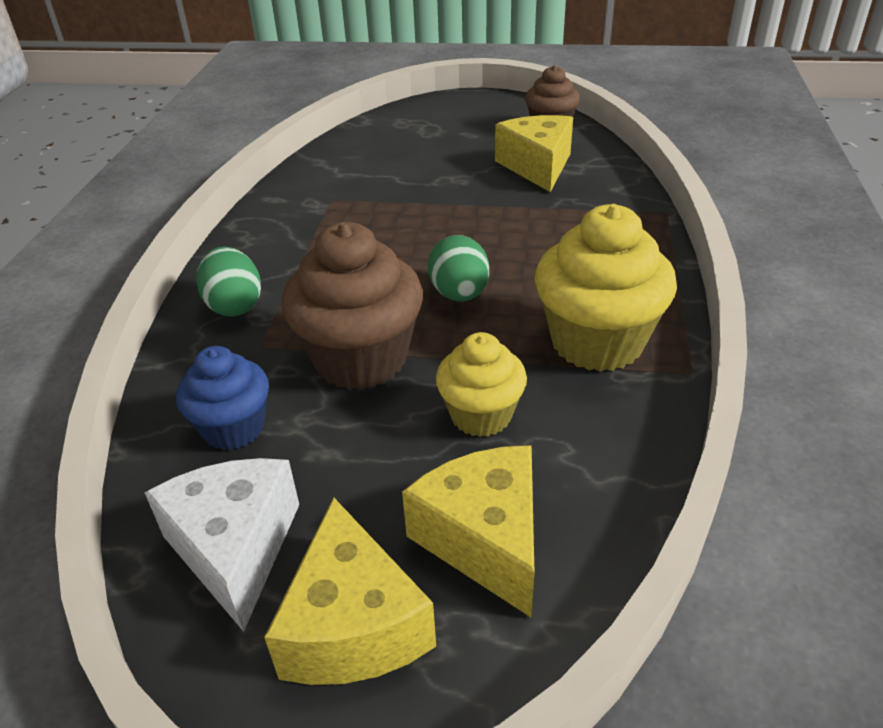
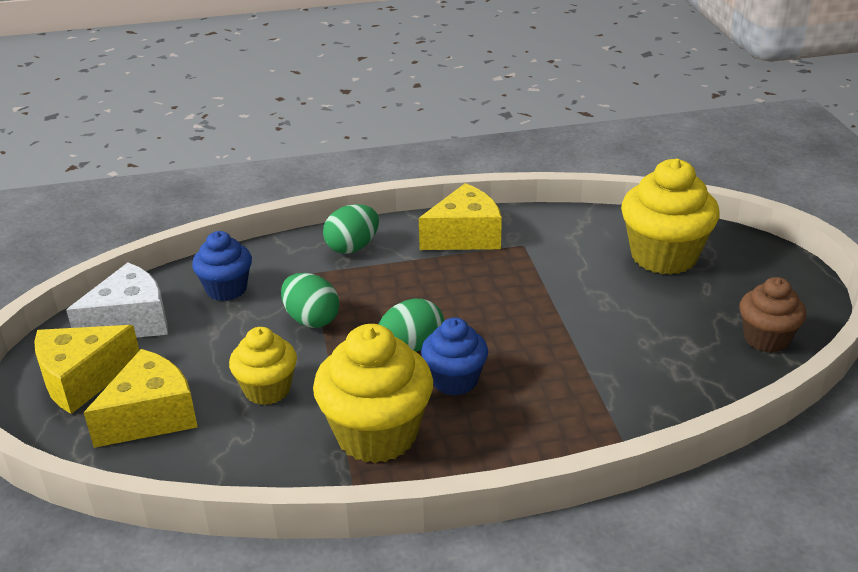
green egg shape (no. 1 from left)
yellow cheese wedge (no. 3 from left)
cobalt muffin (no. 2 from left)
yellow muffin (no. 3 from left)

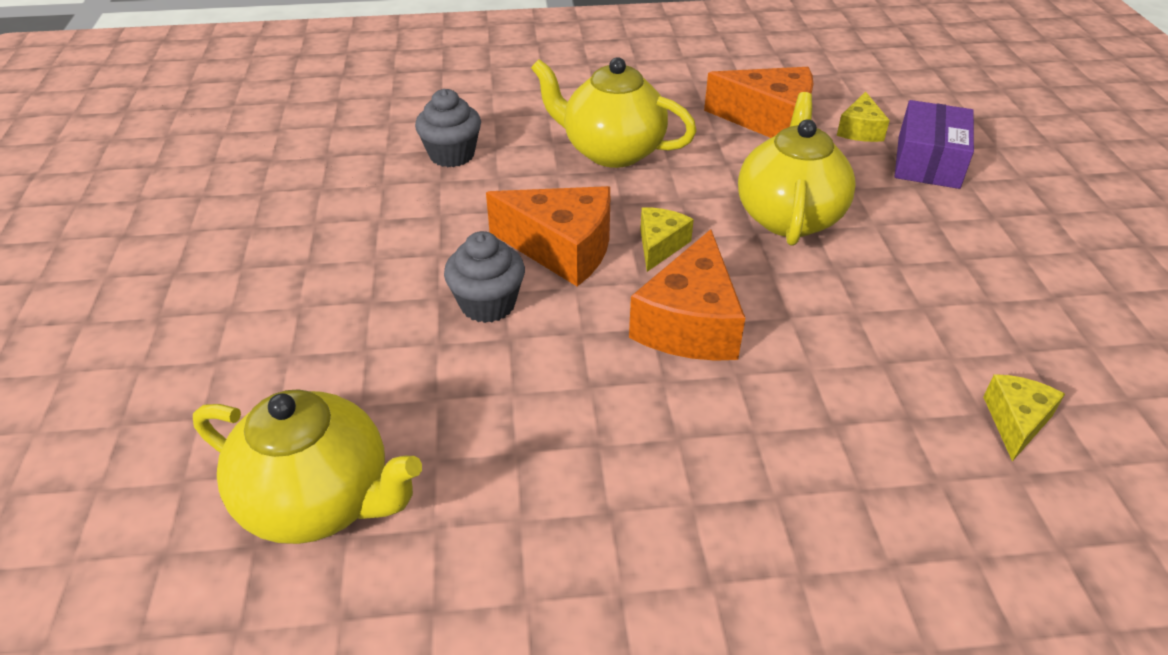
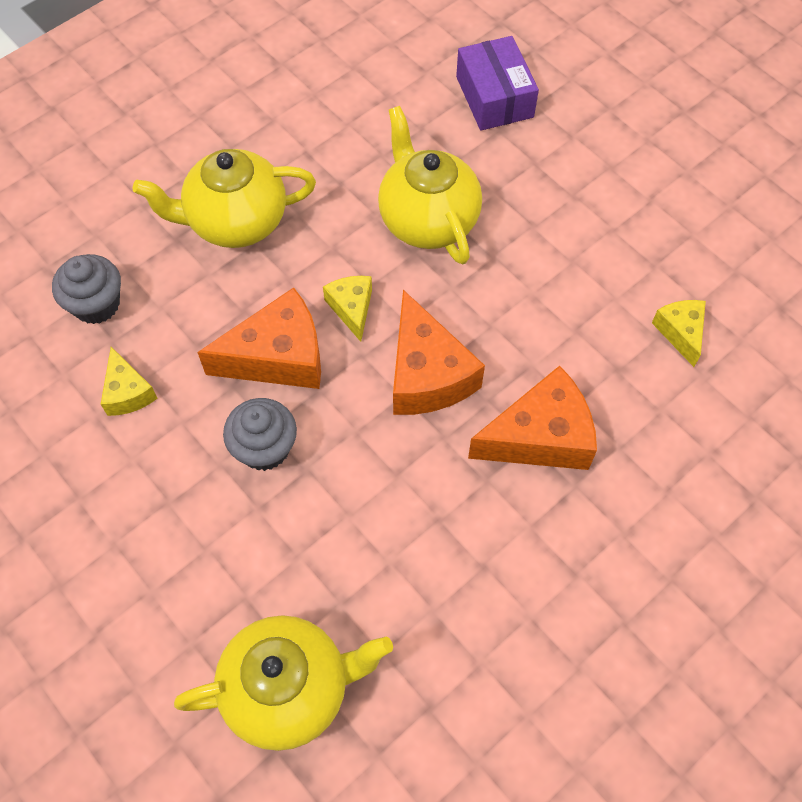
orange cheese wedge (no. 3 from left)
yellow cheese wedge (no. 1 from left)

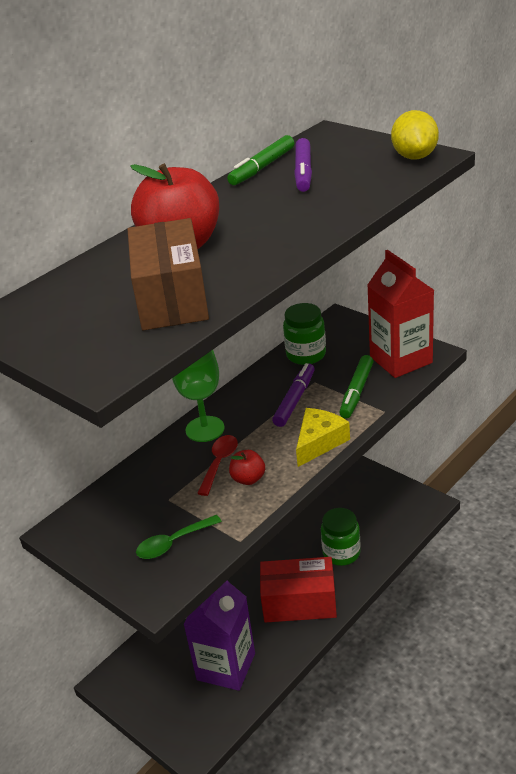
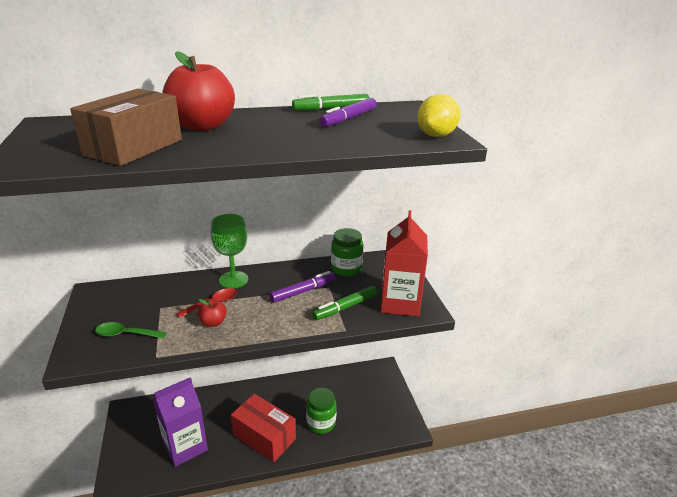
yellow cheese wedge

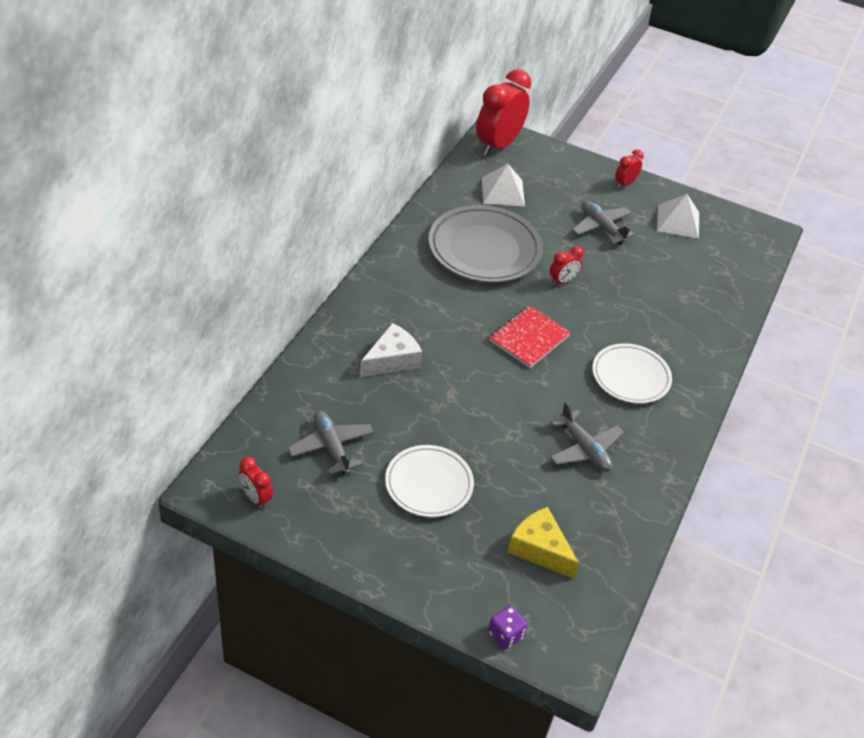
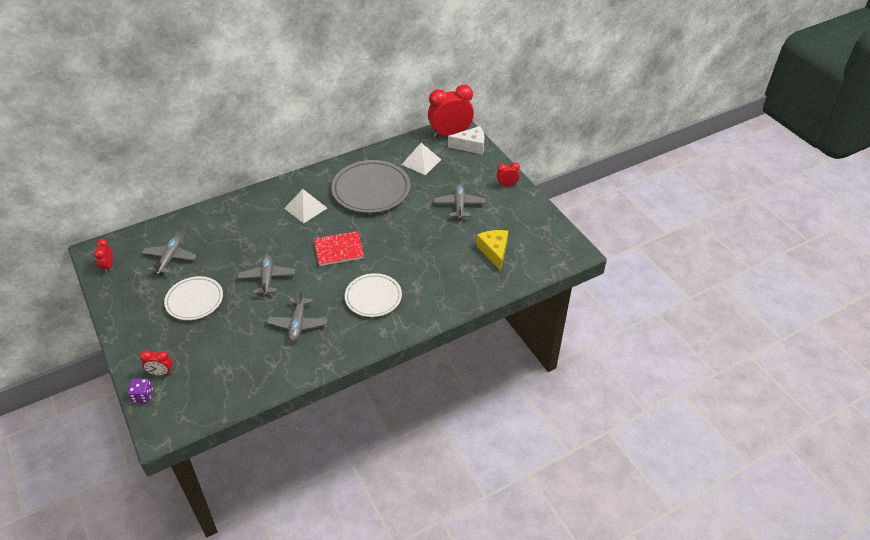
snow-white cheese wedge
yellow cheese wedge
red alarm clock (no. 2 from left)
snow-white solid pyramid (no. 1 from left)
gray plane (no. 2 from left)

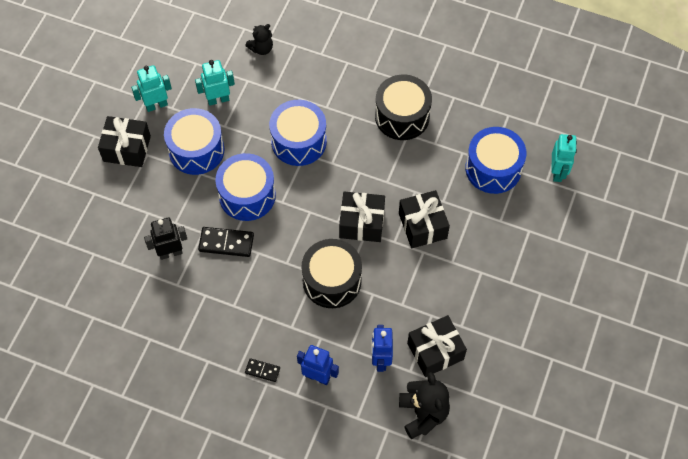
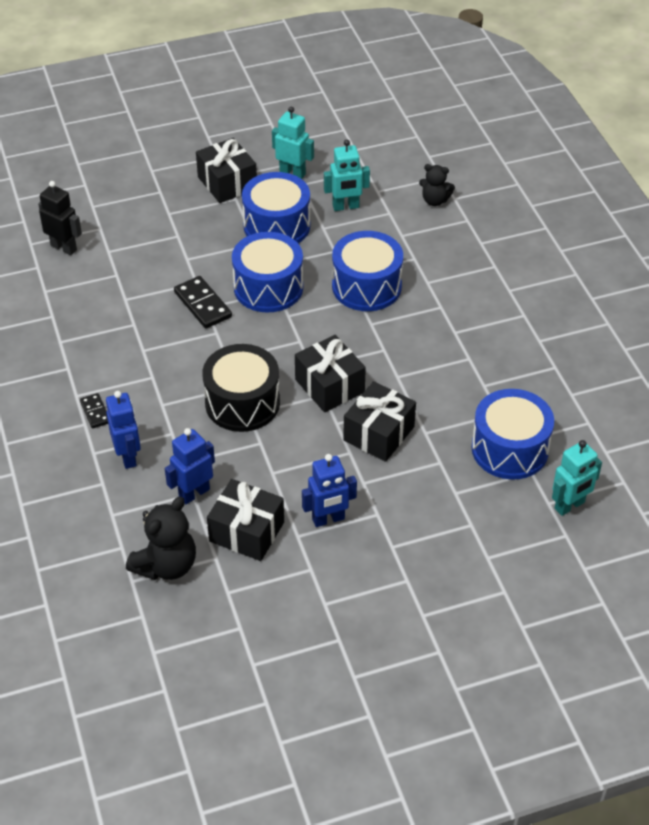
ebony robot figure
aqua robot figure (no. 2 from left)
ebony snare drum (no. 2 from left in the first image)
cobalt robot figure (no. 3 from left)

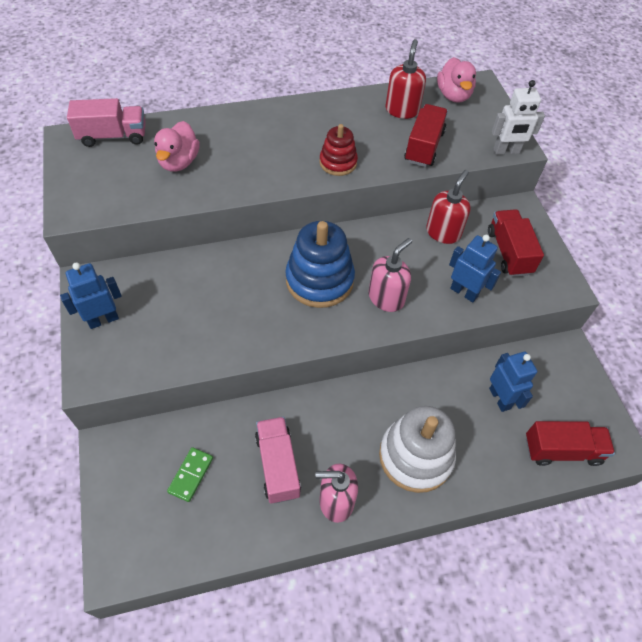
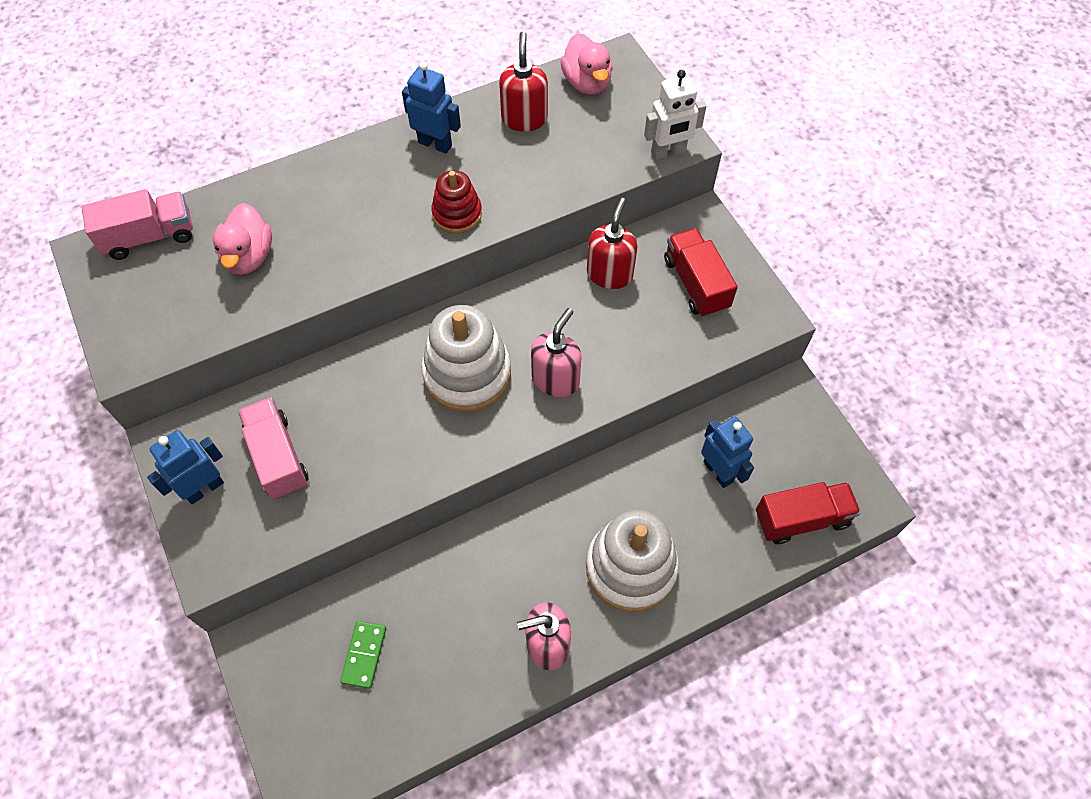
pink toy truck (no. 2 from left)
snow-white stacking rings (no. 1 from left)
red toy truck (no. 1 from left in the first image)
cobalt robot figure (no. 2 from left)

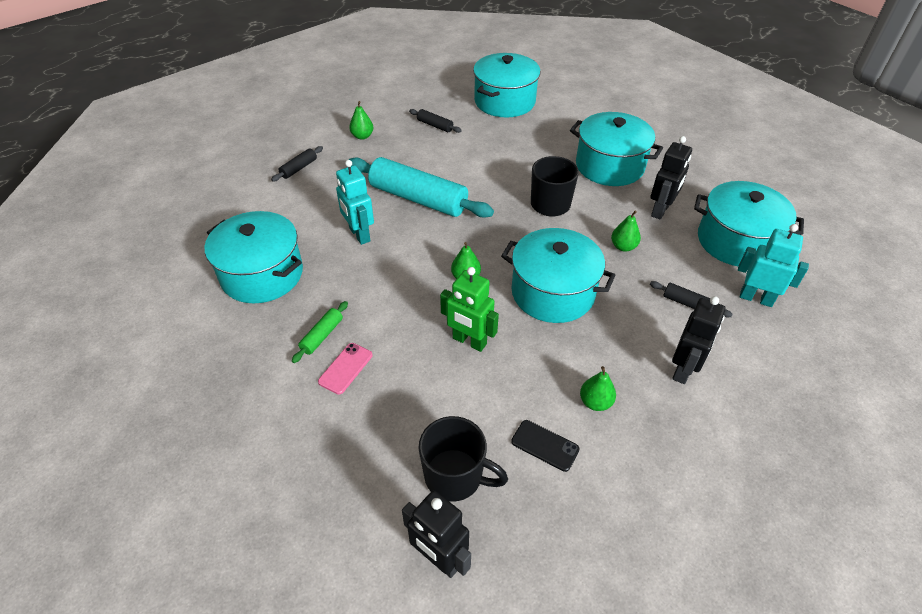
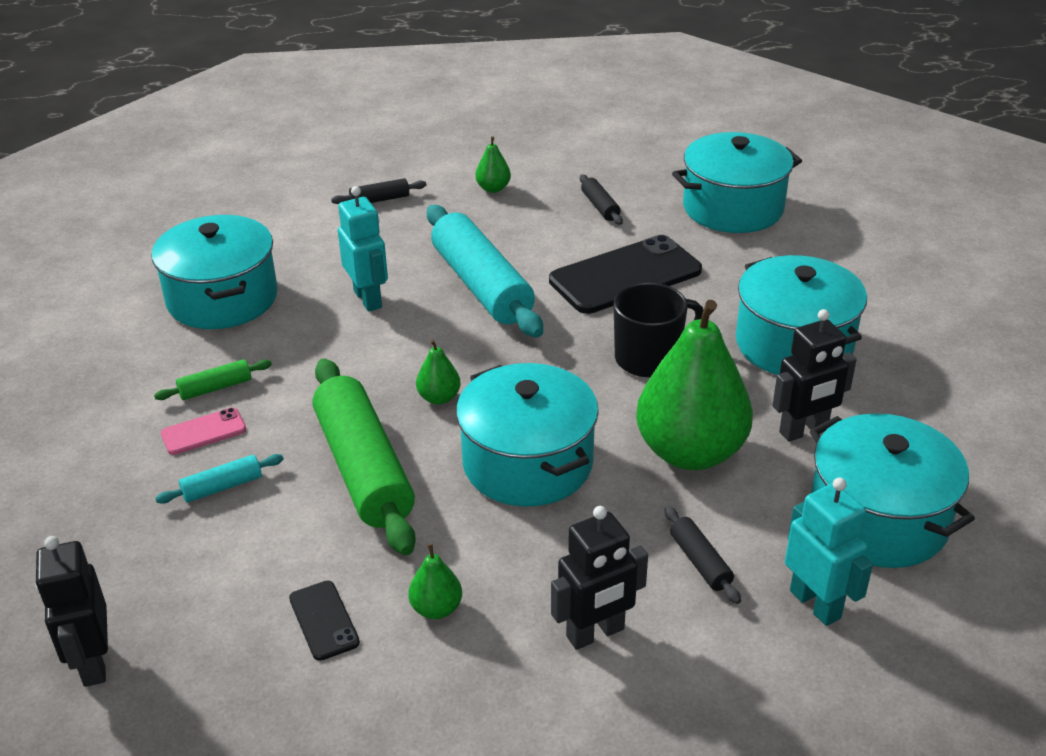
aqua robot figure (no. 1 from left)
ebony coffee mug (no. 1 from left in the first image)
green rolling pin (no. 2 from left)
green toy pear (no. 4 from left)
aqua rolling pin (no. 1 from left)
ebony smartphone (no. 2 from left)

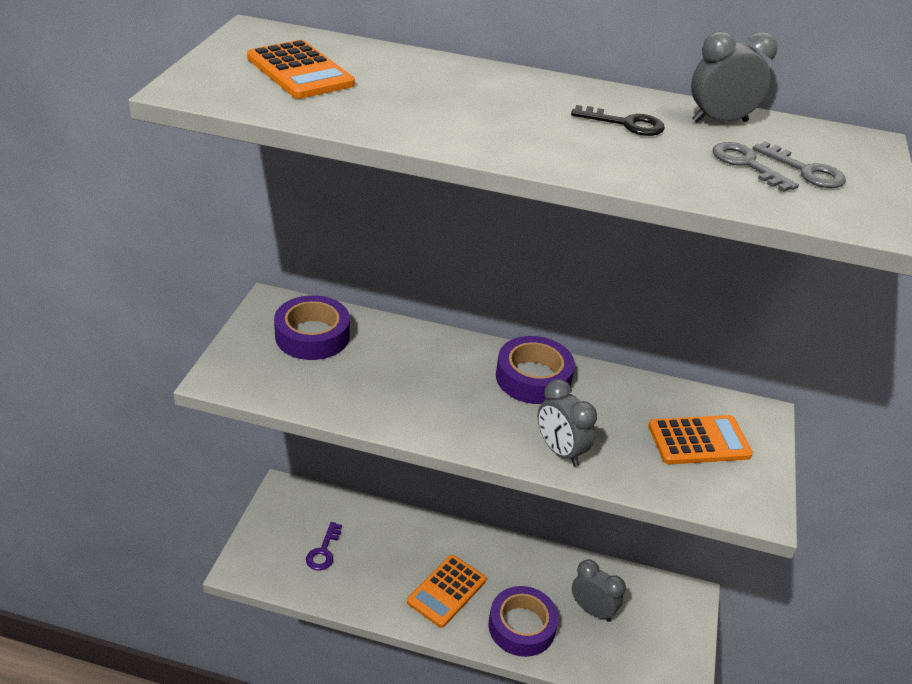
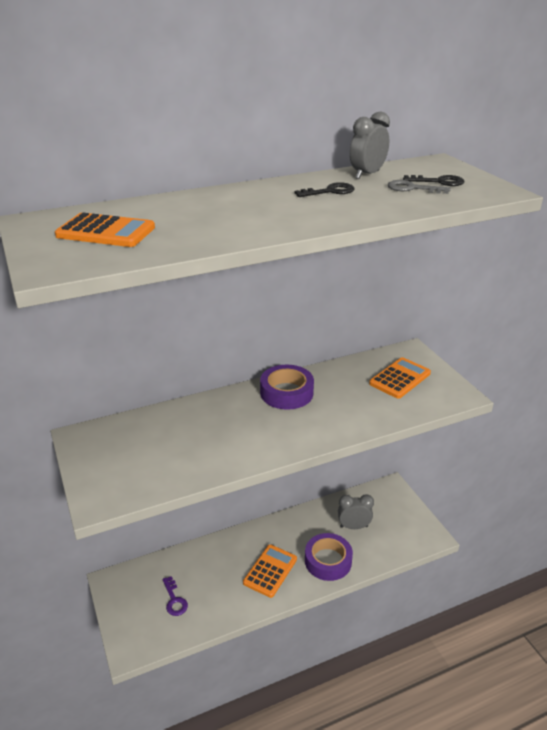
royal purple tape (no. 1 from left in the first image)
orange pocket calculator (no. 2 from left)
gray alarm clock (no. 1 from left in the first image)
ebony key (no. 2 from left)

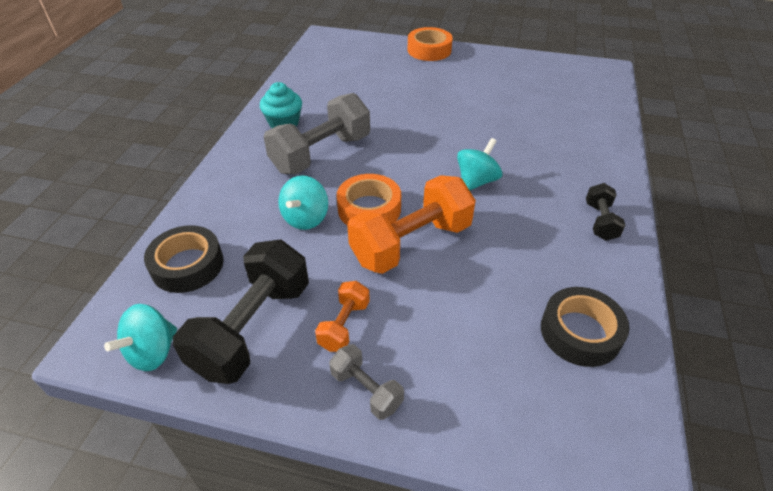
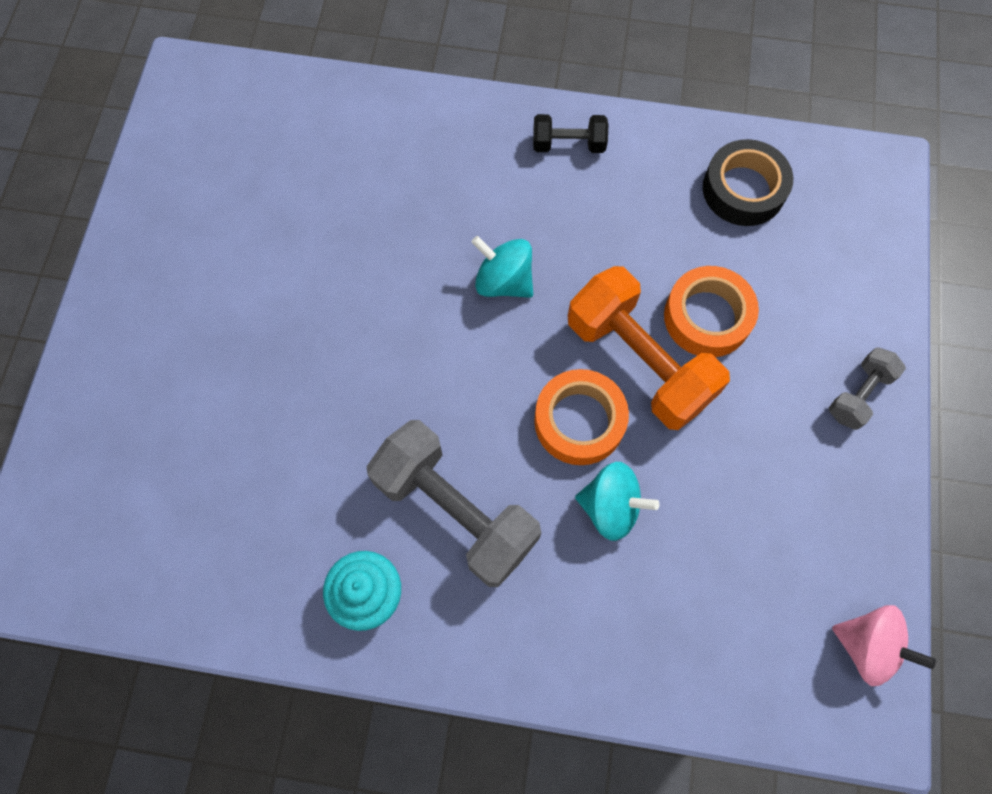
pink spinning top
ebony tape (no. 1 from left in the first image)
ebony dumbbell (no. 1 from left in the first image)
orange dumbbell (no. 1 from left in the first image)
orange tape (no. 2 from left)

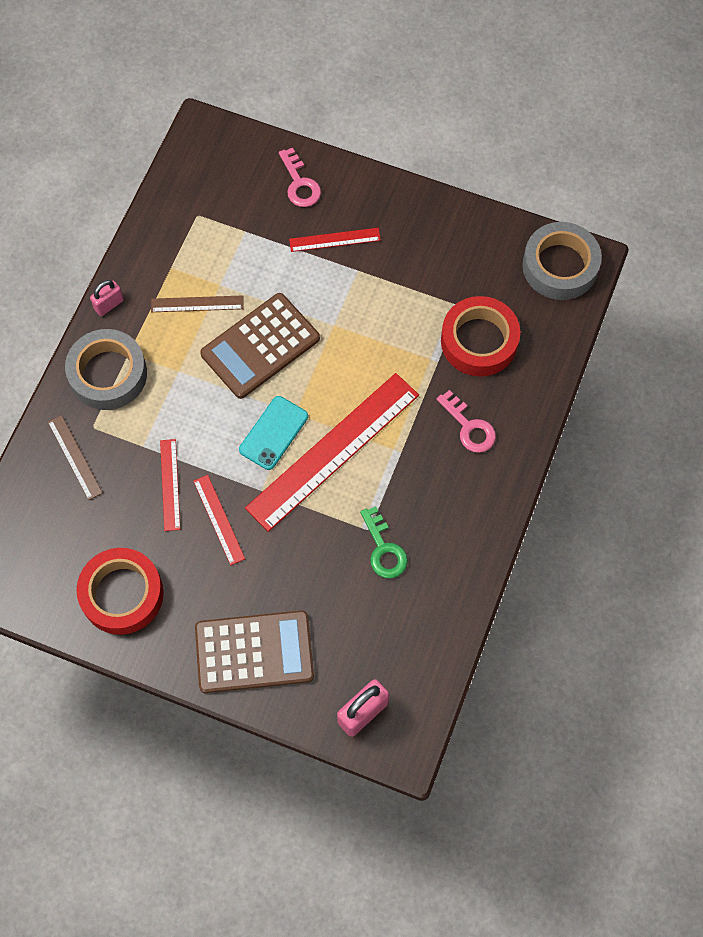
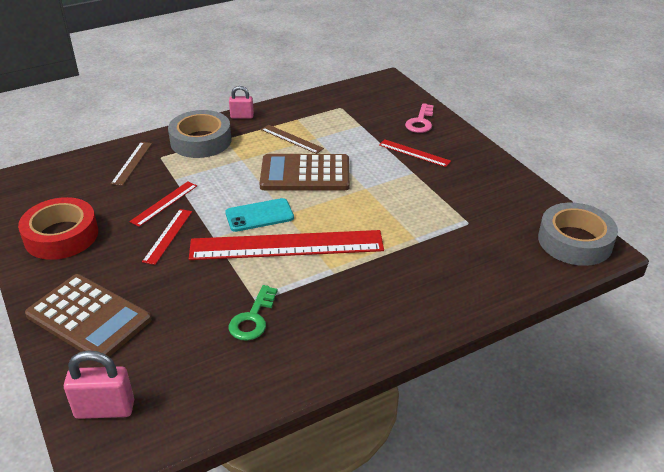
pink key (no. 2 from left in the first image)
red tape (no. 2 from left in the first image)

